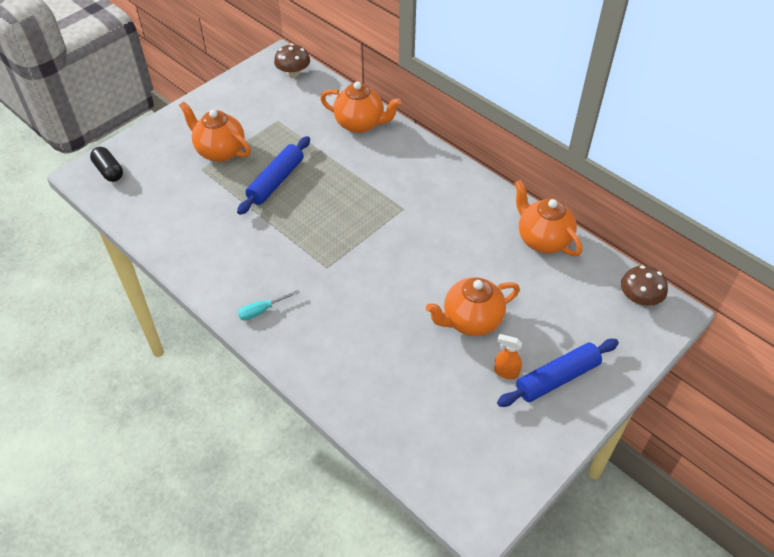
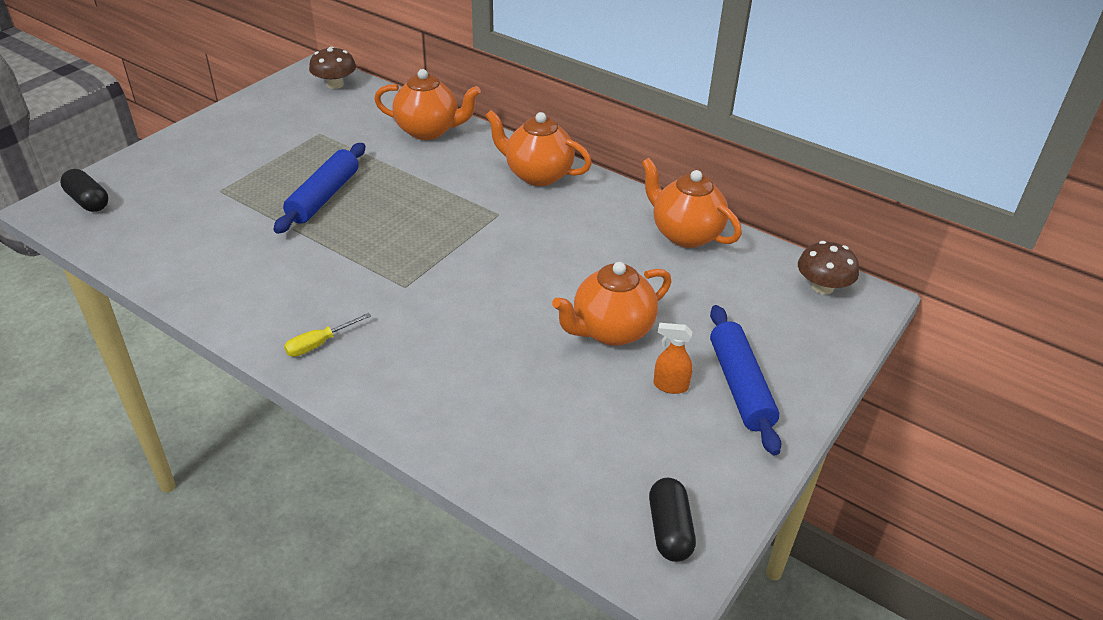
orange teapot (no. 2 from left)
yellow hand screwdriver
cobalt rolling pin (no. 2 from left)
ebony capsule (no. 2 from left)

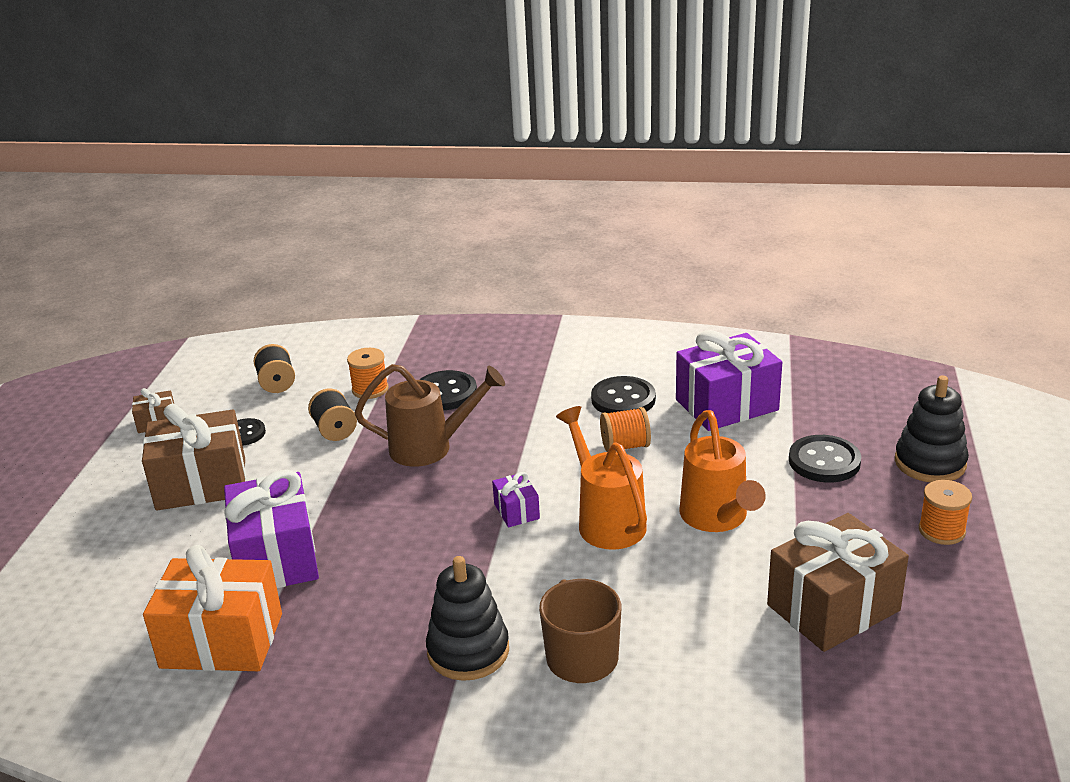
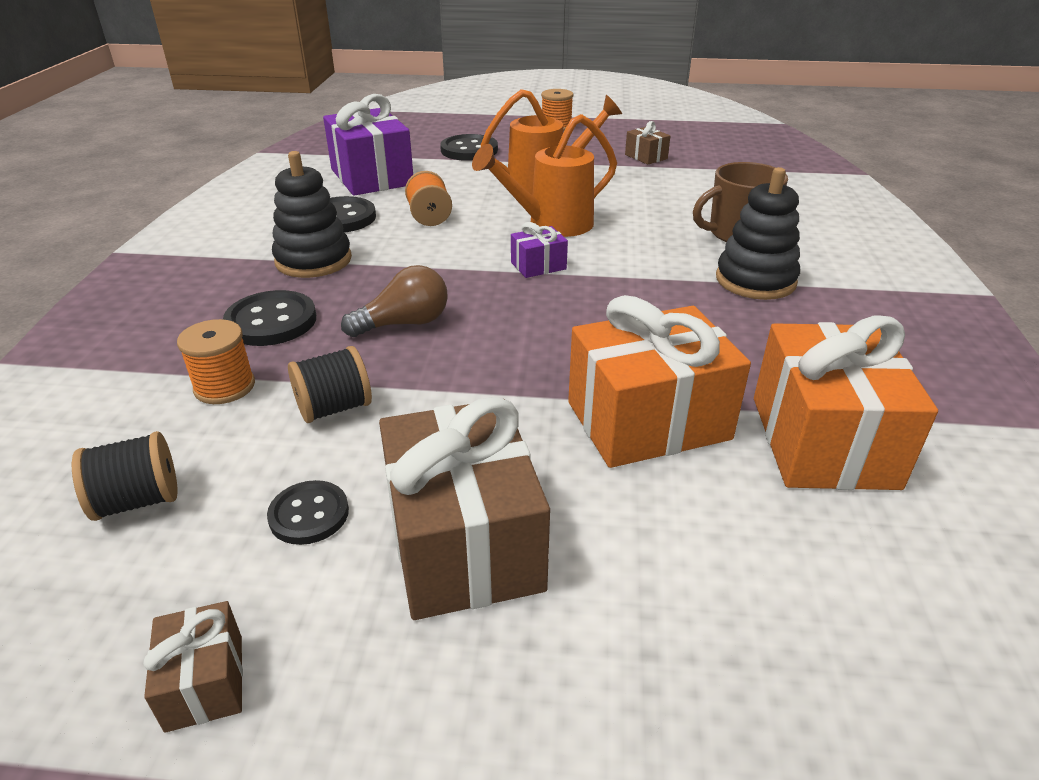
orange gift (no. 1 from left)
russet light bulb
russet gift (no. 3 from left)
ebony stacking rings (no. 1 from left)

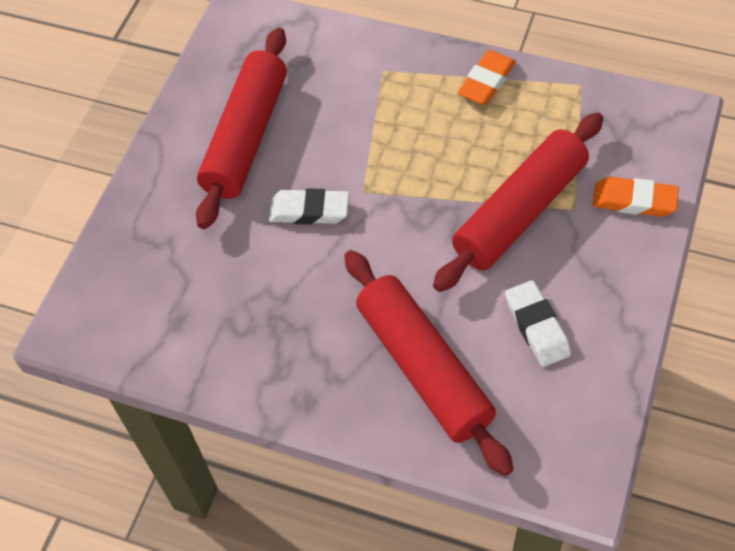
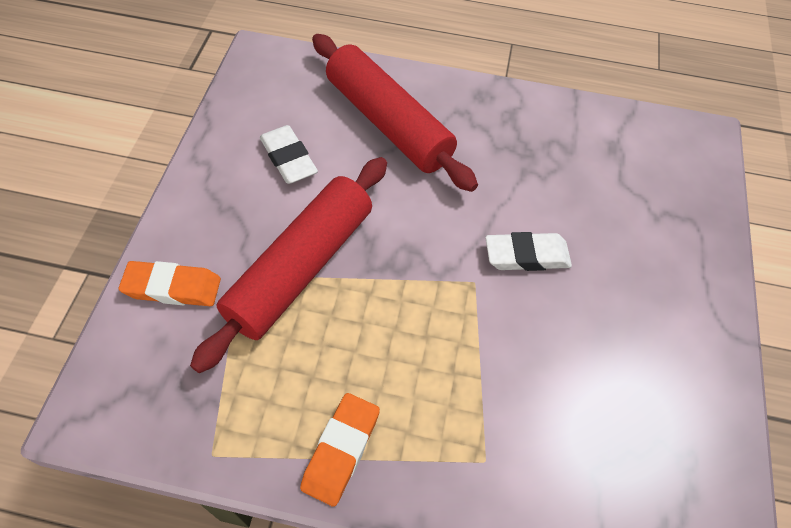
red rolling pin (no. 1 from left in the first image)

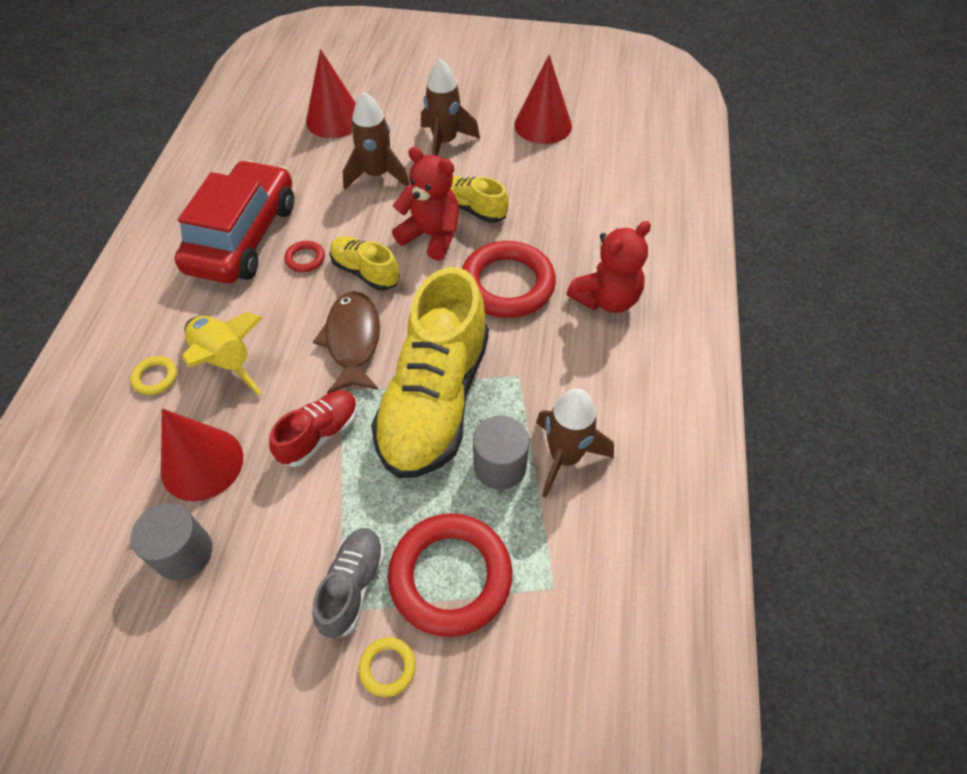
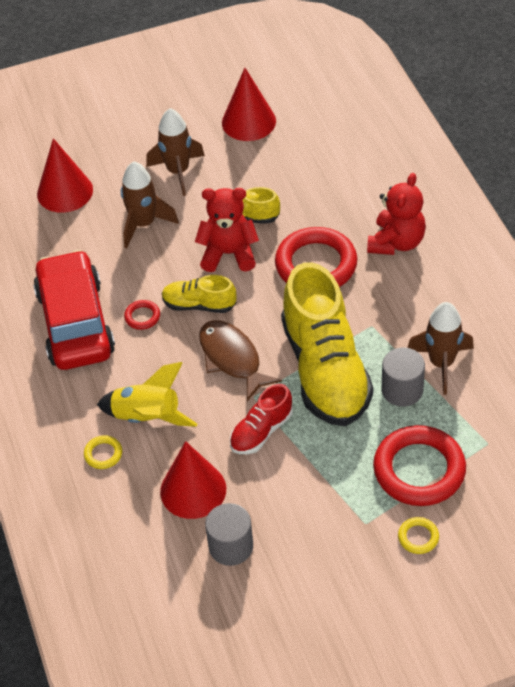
red shoe
gray shoe

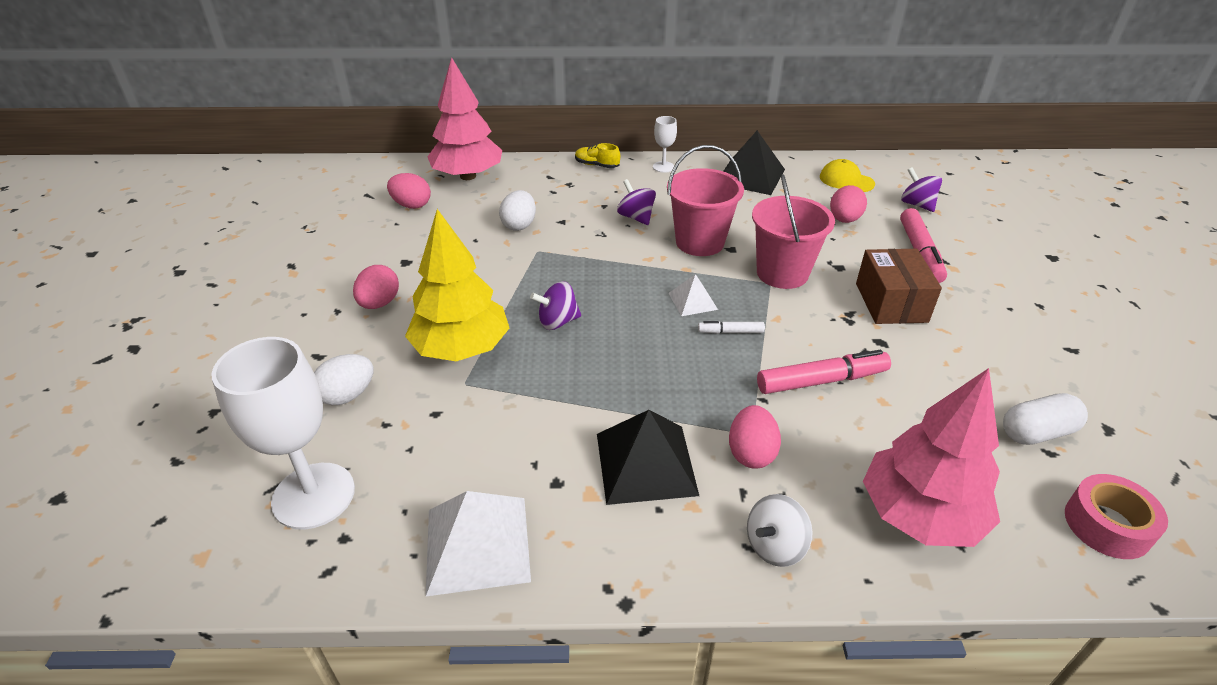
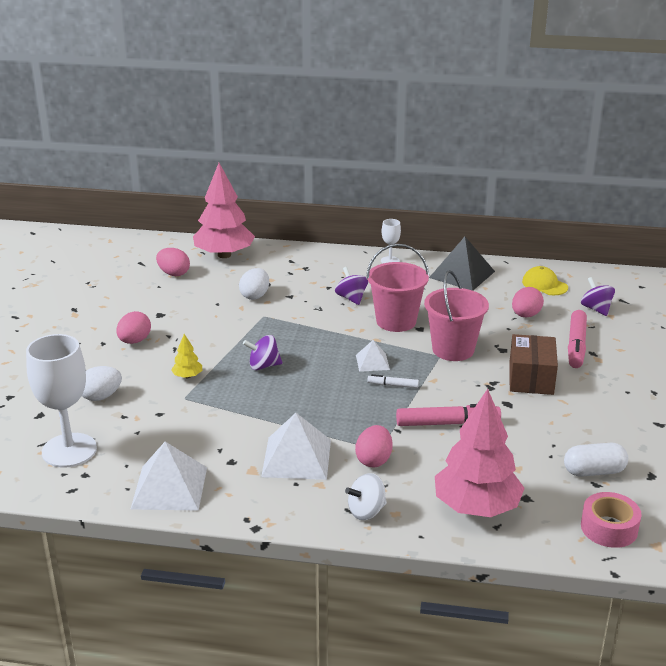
yellow tree
yellow shoe
snow-white solid pyramid (no. 2 from left)

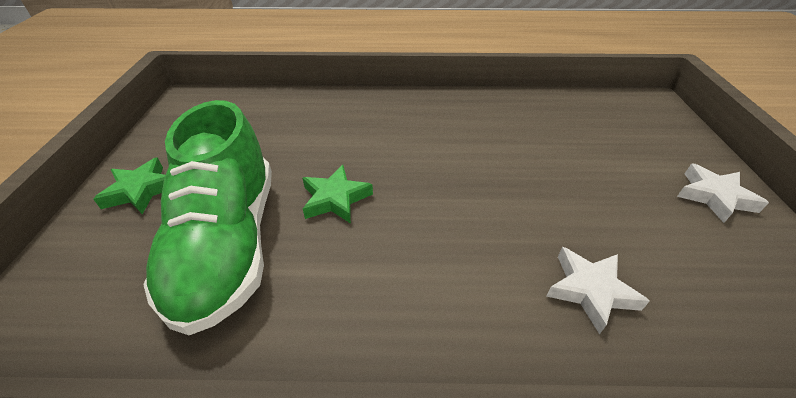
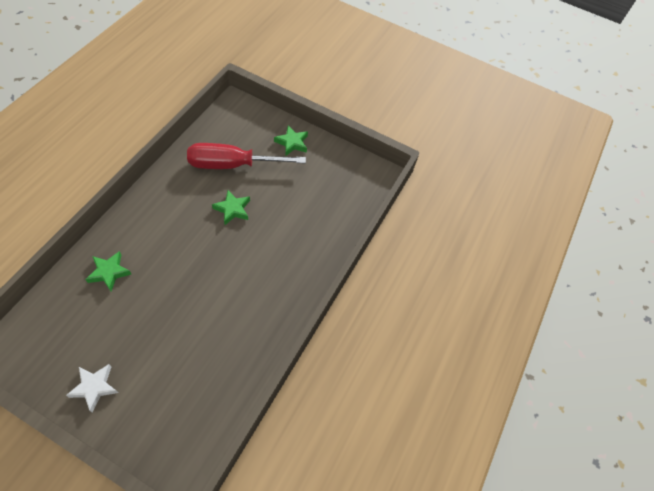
red hand screwdriver
green five-pointed star (no. 1 from left)

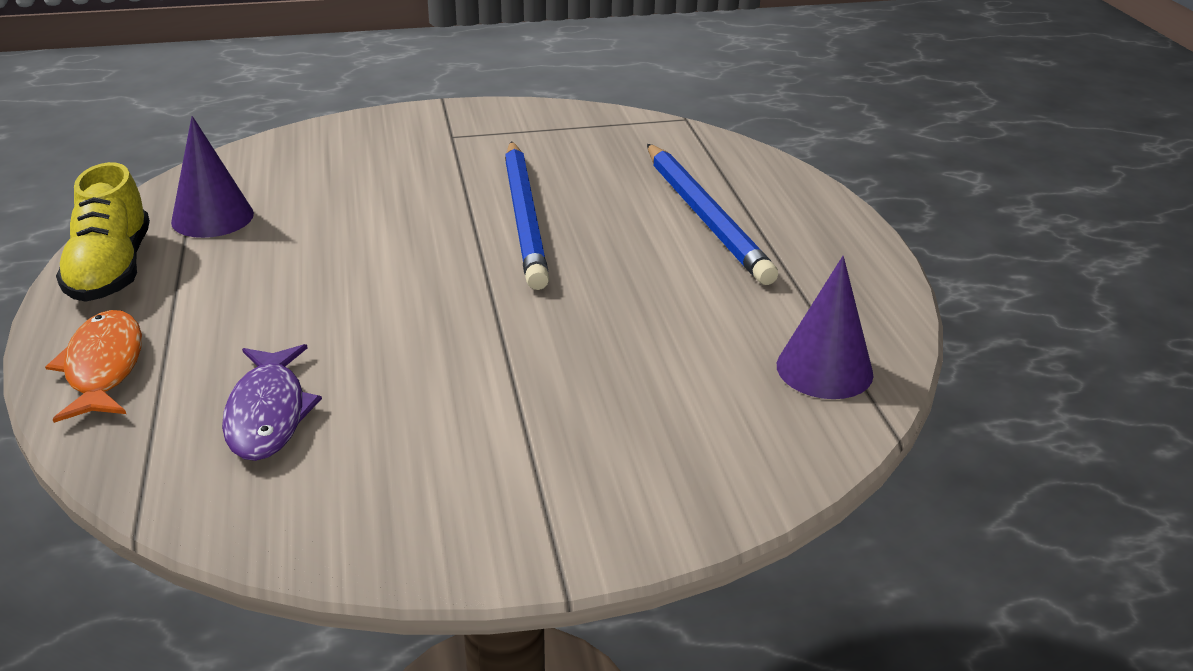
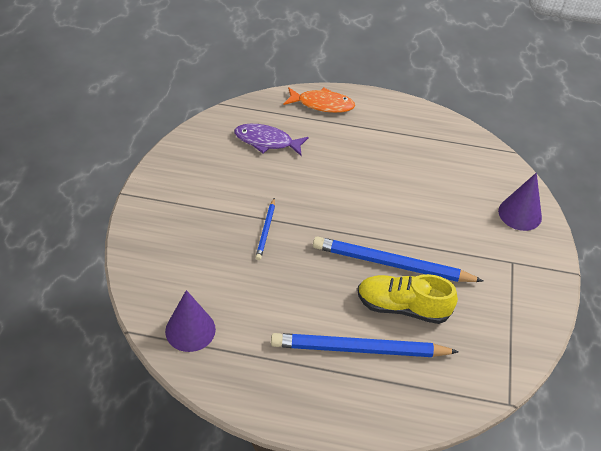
yellow shoe
royal purple cone shape (no. 2 from left)
cobalt lead pencil (no. 1 from left)

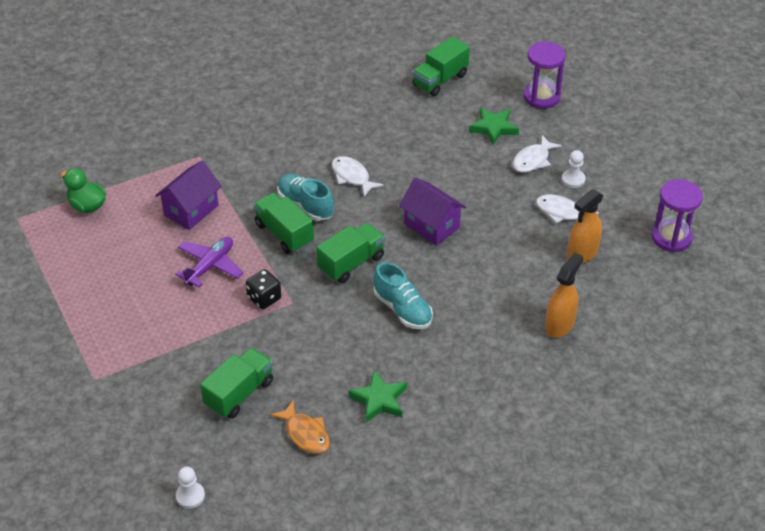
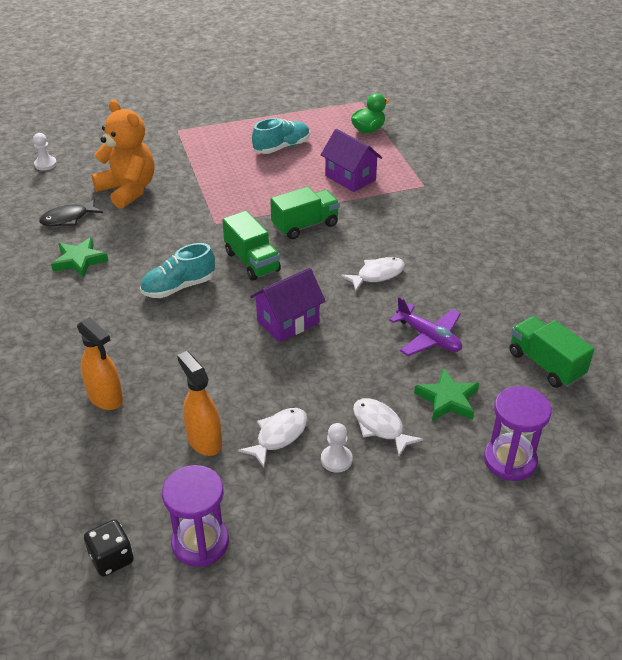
royal purple plane
orange teddy bear
ebony die
ebony toy fish
aqua shoe (no. 2 from left)

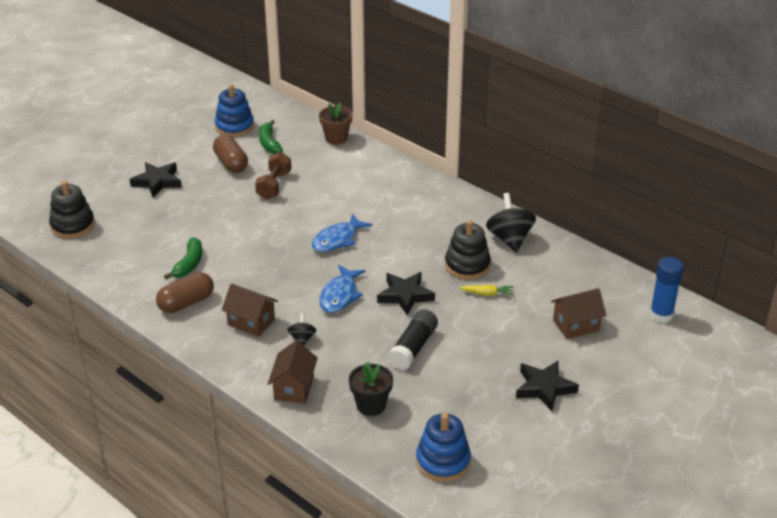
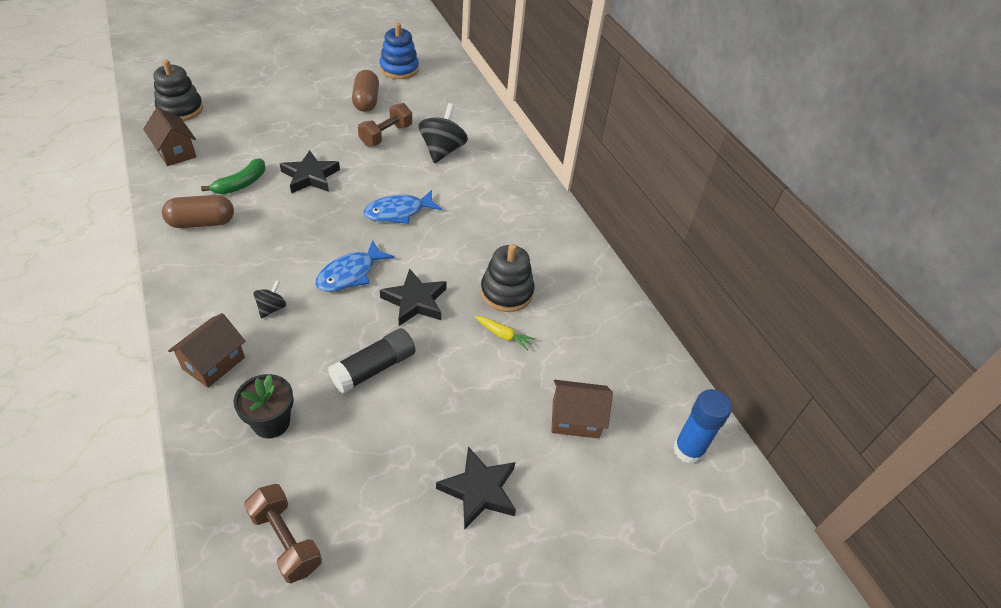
ebony five-pointed star (no. 1 from left)
russet cottage (no. 1 from left)
green banana (no. 2 from left in the first image)
russet potted plant
russet dumbbell (no. 1 from left)
ebony spinning top (no. 2 from left)

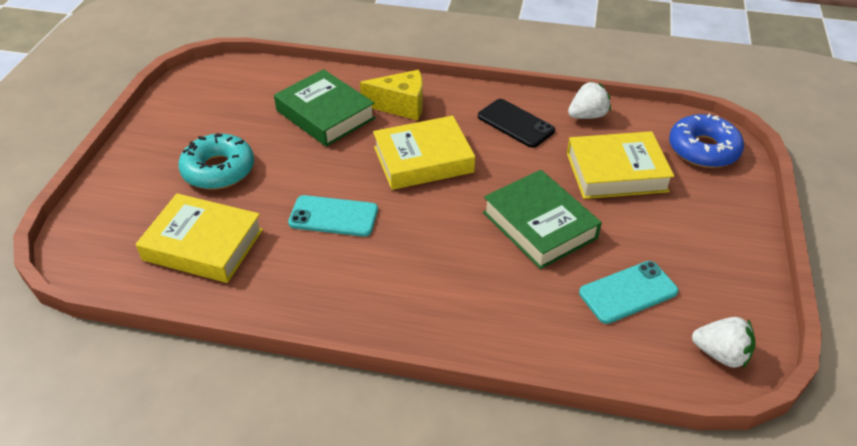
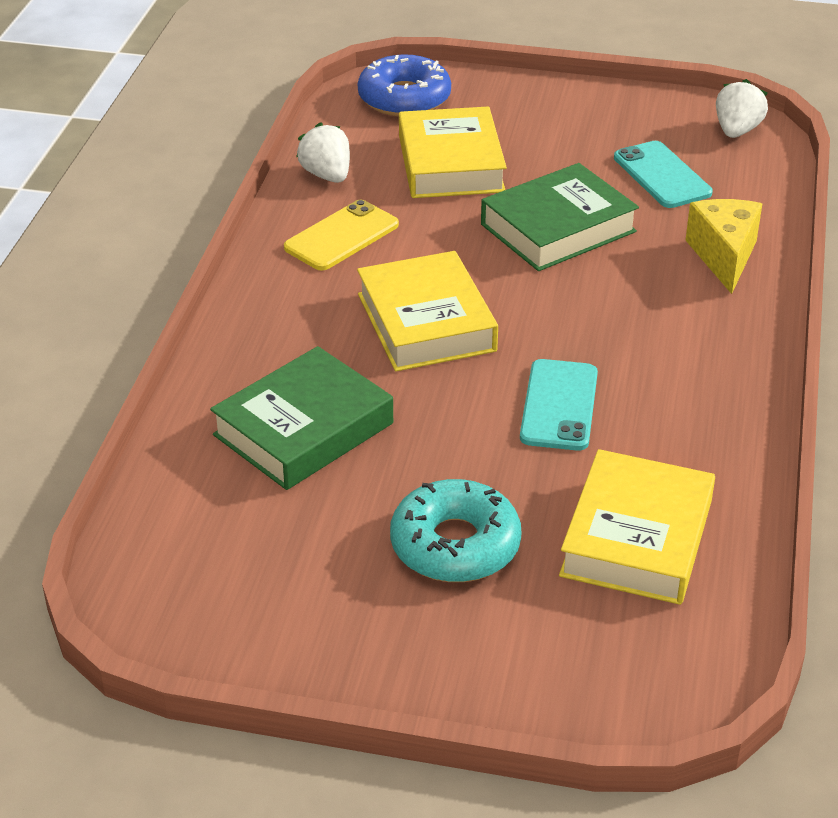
yellow cheese wedge
yellow smartphone

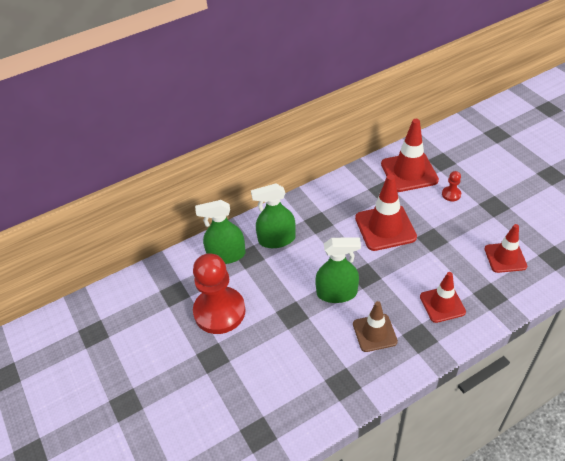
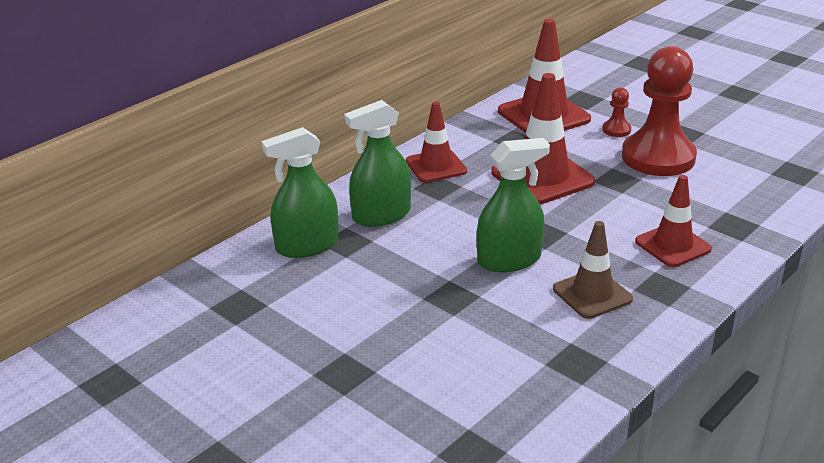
red chess pawn (no. 2 from left)
red traffic cone (no. 1 from left)

